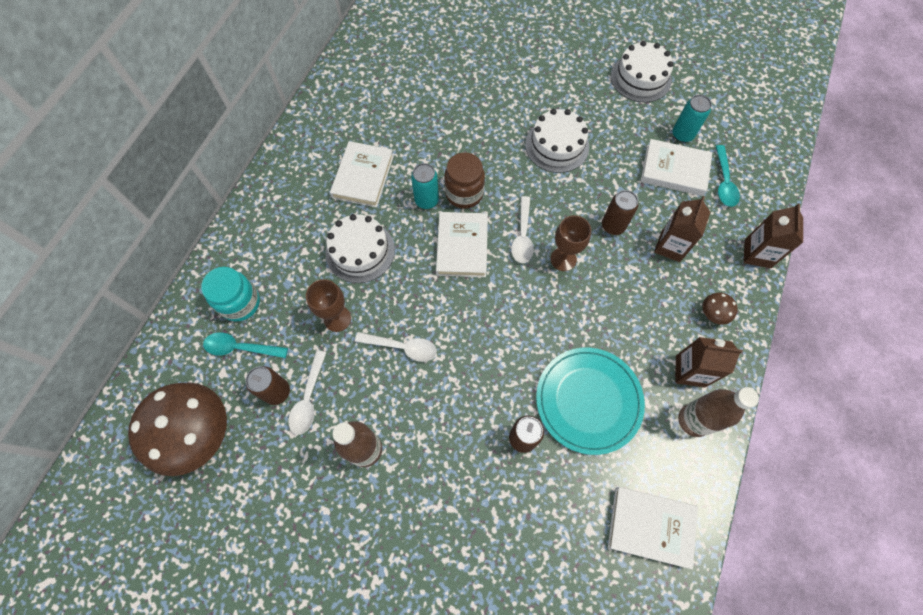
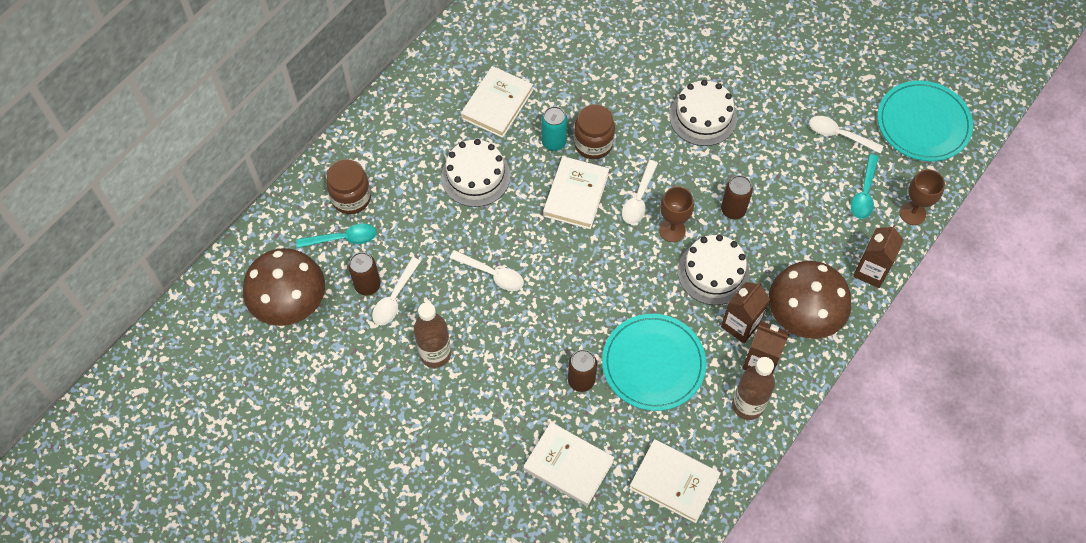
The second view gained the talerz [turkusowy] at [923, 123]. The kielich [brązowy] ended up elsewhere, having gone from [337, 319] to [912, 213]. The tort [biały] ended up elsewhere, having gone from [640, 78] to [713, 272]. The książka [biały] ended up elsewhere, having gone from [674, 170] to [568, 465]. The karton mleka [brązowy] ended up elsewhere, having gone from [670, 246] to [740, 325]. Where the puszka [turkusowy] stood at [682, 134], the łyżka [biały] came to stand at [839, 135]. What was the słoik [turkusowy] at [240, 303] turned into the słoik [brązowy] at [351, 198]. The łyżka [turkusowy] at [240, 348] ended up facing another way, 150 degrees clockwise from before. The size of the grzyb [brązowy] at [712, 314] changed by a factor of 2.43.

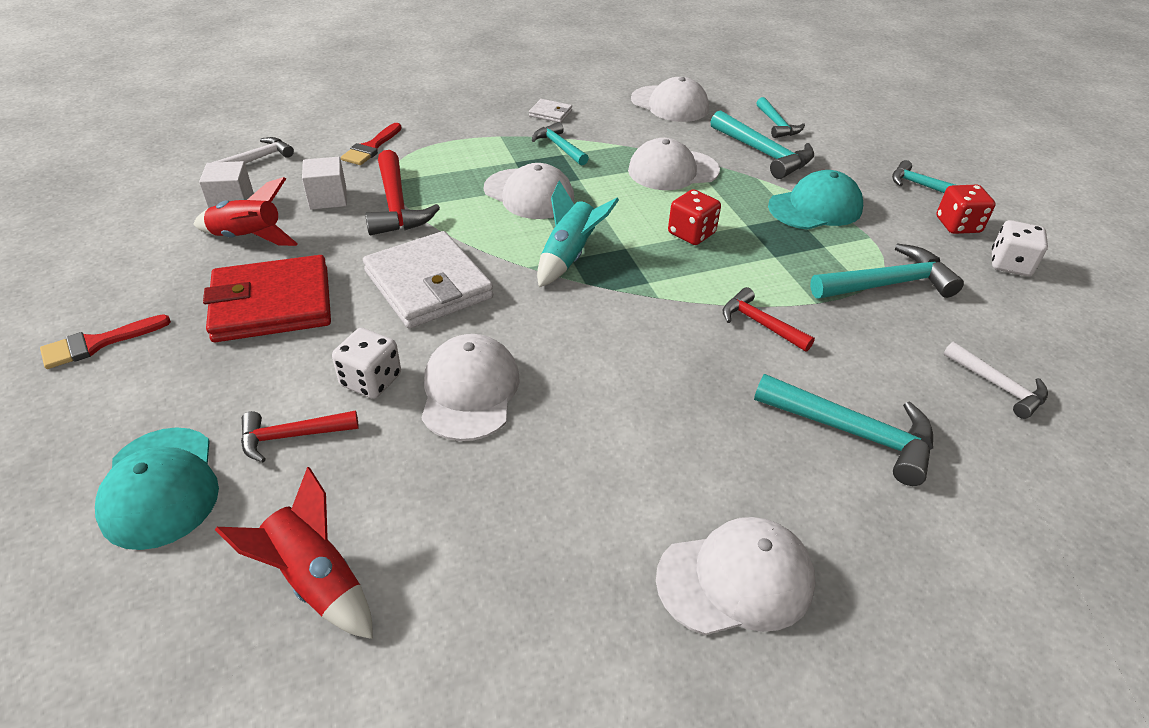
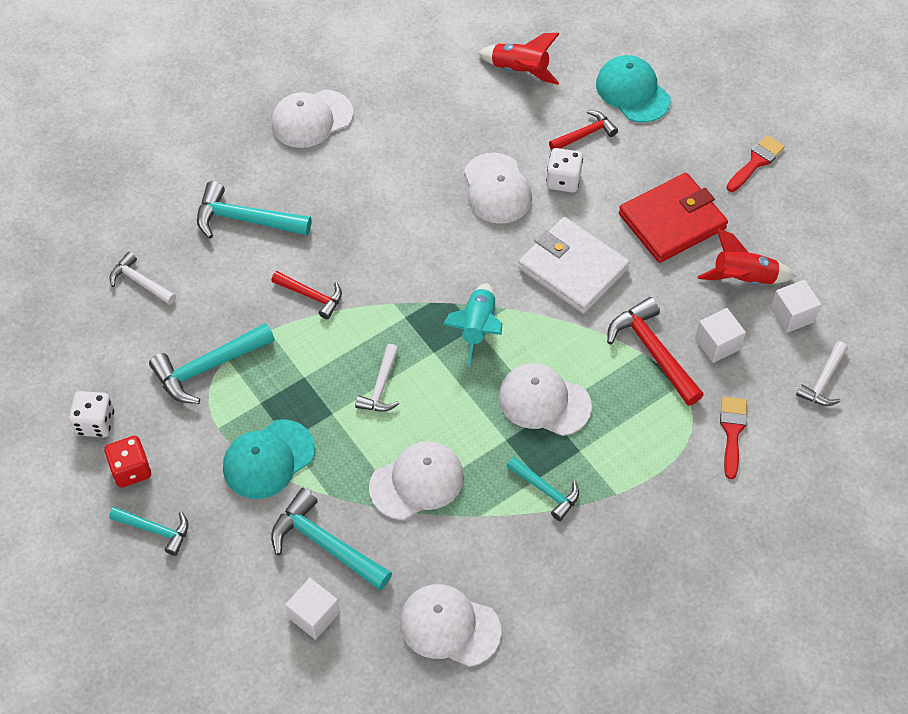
The second view lost the portfel [biały] at [550, 113]. Where the kostka do gry [czerwony] stood at [691, 233], the młotek [biały] came to stand at [381, 387]. Where the młotek [turkusowy] stood at [777, 125], the sześcian [biały] came to stand at [314, 615].

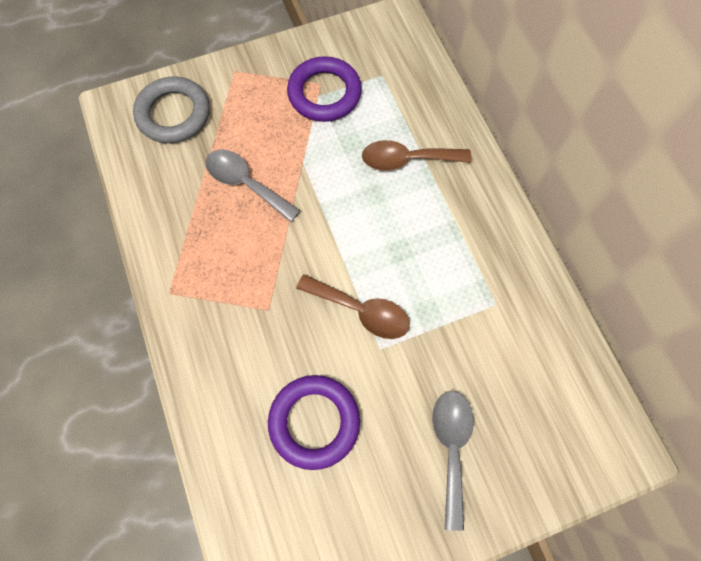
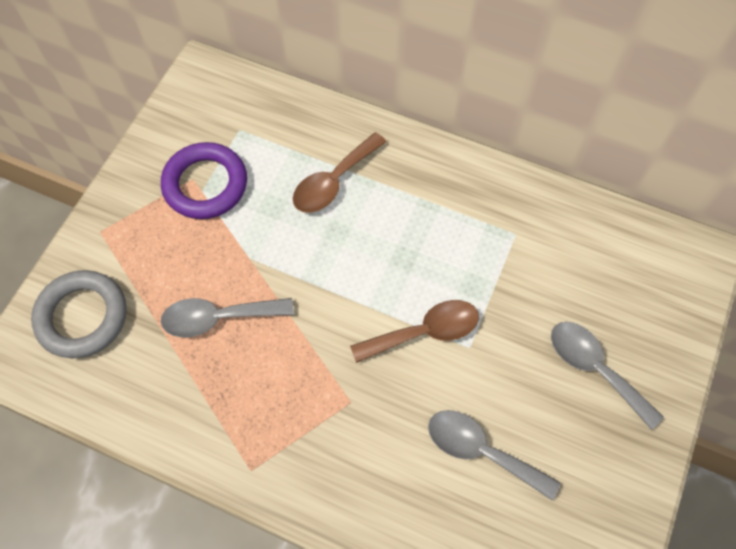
Where the pierścień [fioletowy] stood at [314, 422], the łyżka [szary] came to stand at [481, 451].

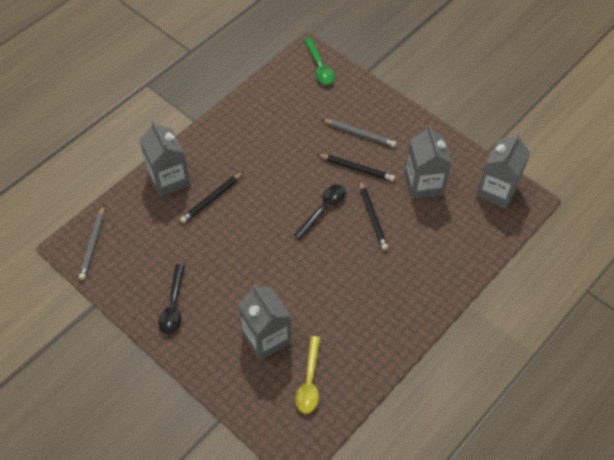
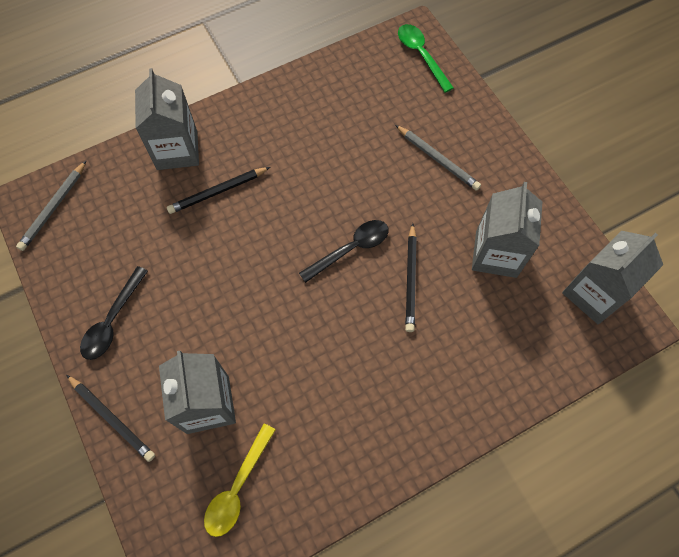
The ołówek [czarny] ended up elsewhere, having gone from [357, 169] to [112, 419]. The łyżka [zielony] at [320, 67] ended up facing another way, 150 degrees clockwise from before.

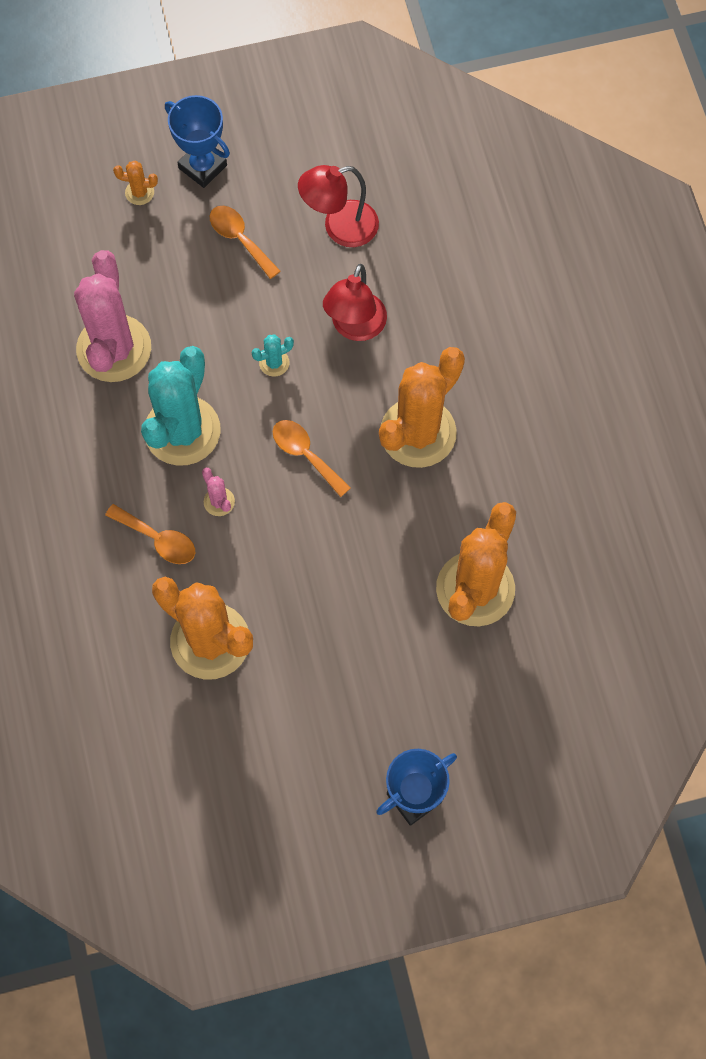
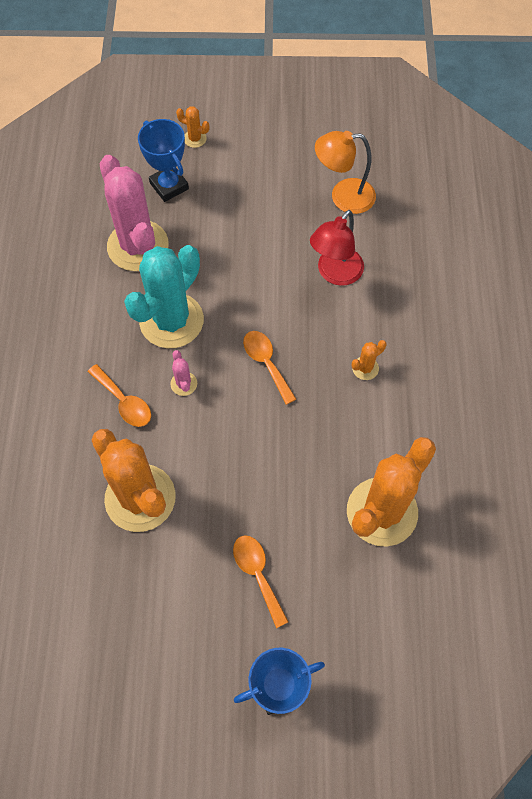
The second view lost the kaktus [turkusowy] at [274, 363]. The puchar [niebieski] ended up elsewhere, having gone from [202, 167] to [169, 186]. The łyżka [pomarańczowy] ended up elsewhere, having gone from [240, 239] to [257, 574]. What was the lampka [czerwony] at [340, 227] turned into the lampka [pomarańczowy] at [343, 197]. The kaktus [różowy] at [114, 348] ended up facing another way, 45 degrees counterclockwise from before. The size of the kaktus [pomarańczowy] at [418, 433] changed by a factor of 0.40.

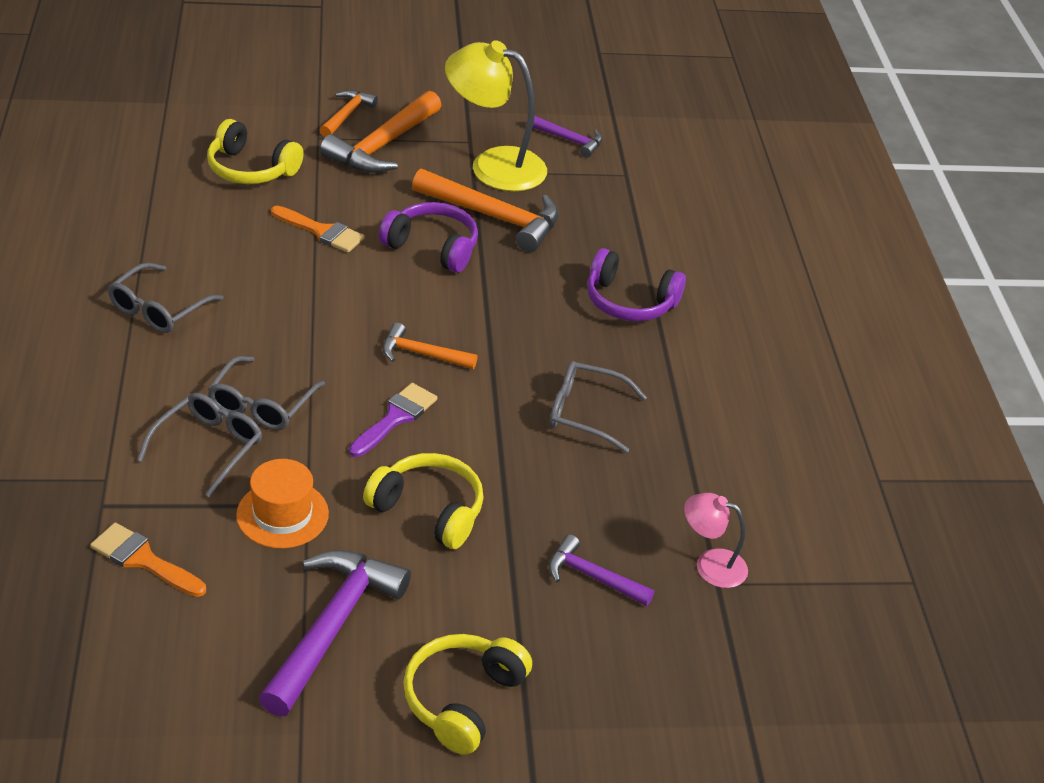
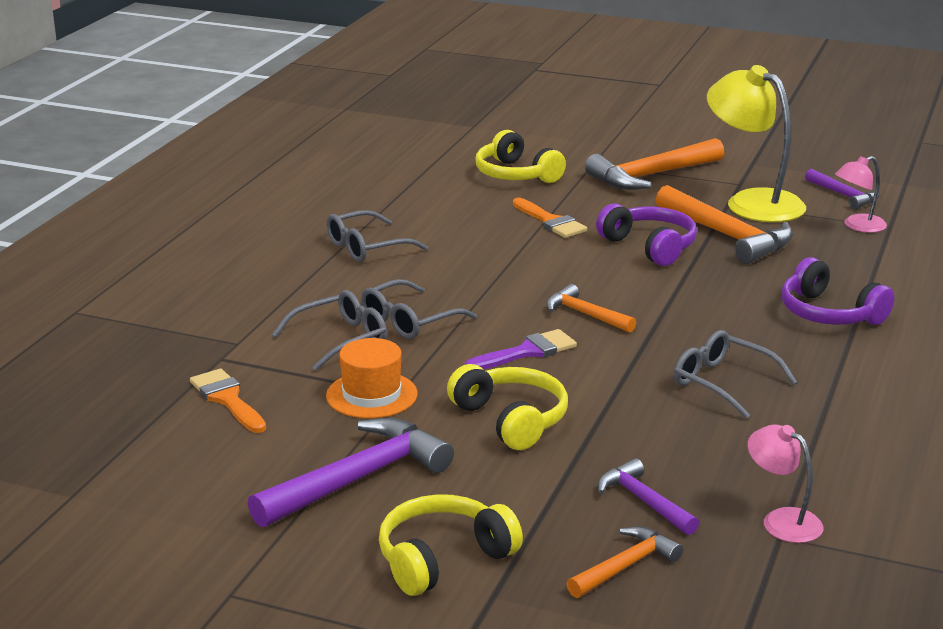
The second view gained the lampka [różowy] at [858, 226]. The młotek [pomarańczowy] ended up elsewhere, having gone from [346, 115] to [625, 566].

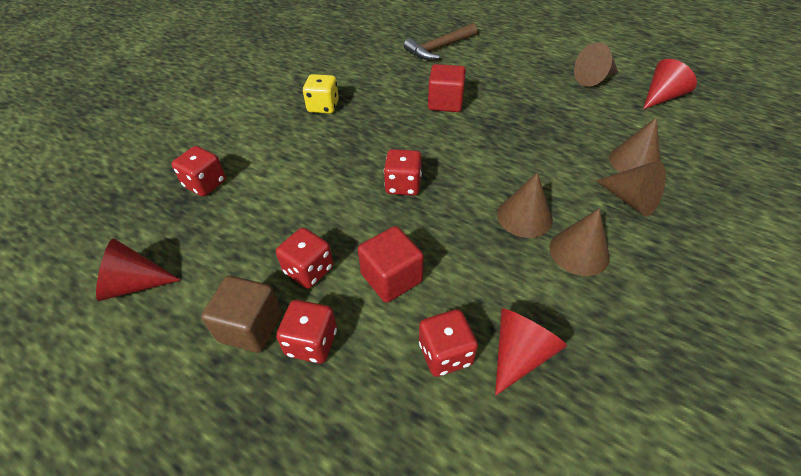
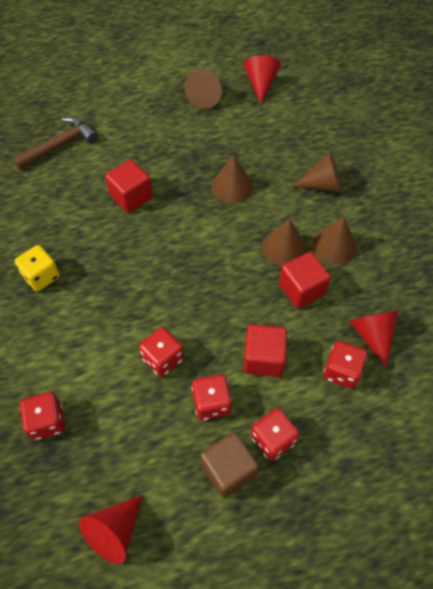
The second view gained the sześcian [czerwony] at [301, 289]. The kostka do gry [czerwony] ended up elsewhere, having gone from [403, 185] to [163, 359]. The stożek [brązowy] ended up elsewhere, having gone from [634, 162] to [232, 186]. The młotek [brązowy] at [439, 48] ended up facing another way, 135 degrees counterclockwise from before.

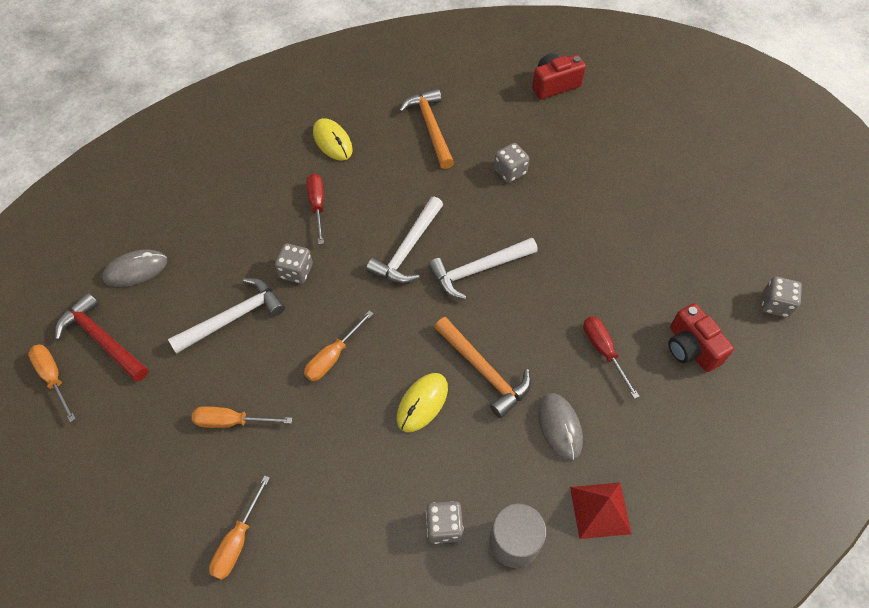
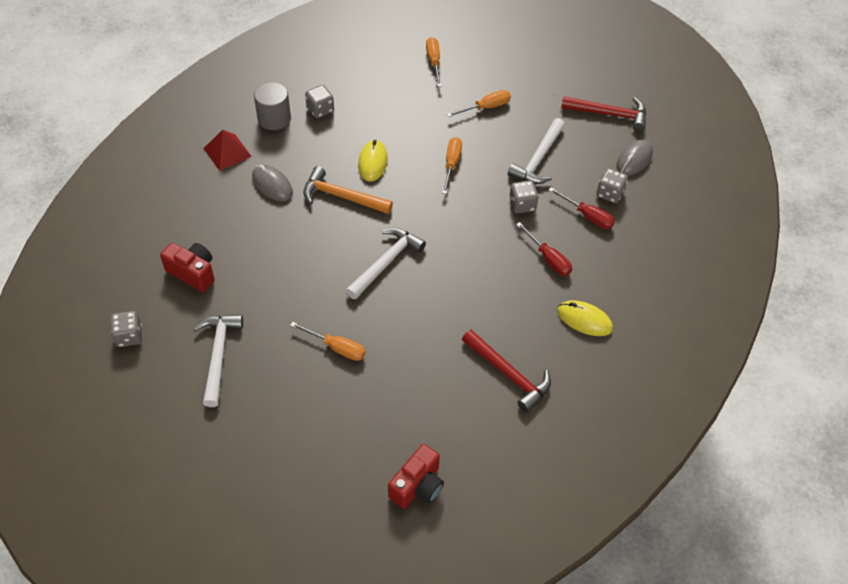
The śrubokręt [pomarańczowy] ended up elsewhere, having gone from [53, 378] to [336, 347]. The młotek [biały] ended up elsewhere, having gone from [407, 249] to [218, 355]. The kostka do gry [szary] ended up elsewhere, having gone from [510, 171] to [610, 193]. The śrubokręt [czerwony] ended up elsewhere, having gone from [603, 351] to [587, 216]. What was the młotek [pomarańczowy] at [431, 127] turned into the młotek [czerwony] at [509, 374].

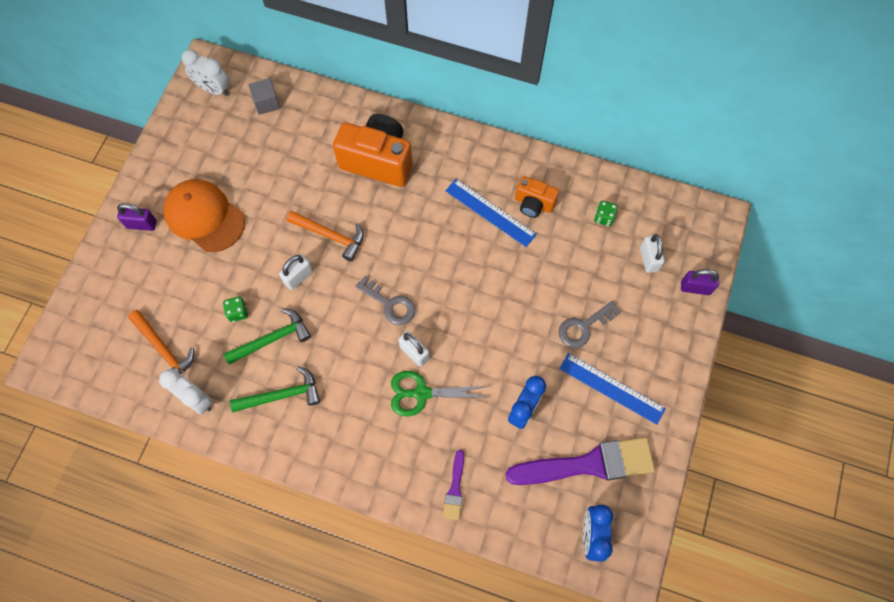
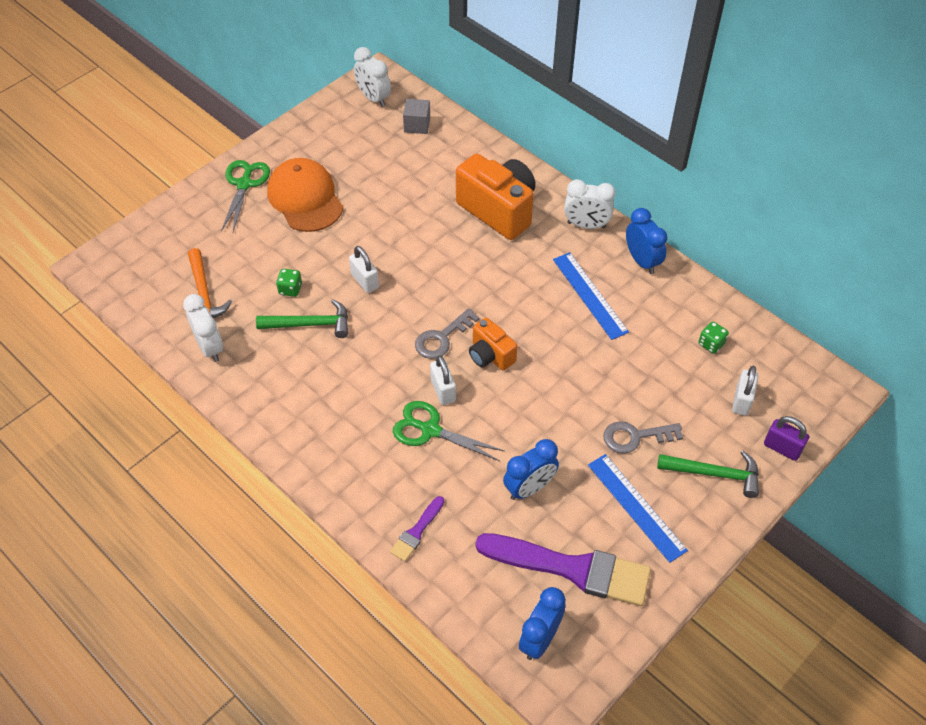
The second view lost the młotek [pomarańczowy] at [330, 236]. The second view gained the budzik [biały] at [586, 225]. The second view gained the budzik [niebieski] at [642, 261]. The młotek [zielony] ended up elsewhere, having gone from [282, 395] to [714, 474]. The aparat fotograficzny [pomarańczowy] ended up elsewhere, having gone from [533, 204] to [490, 355]. Where the kłódka [fioletowy] stood at [142, 224], the nożyczki [zielony] came to stand at [244, 184]. The kłódka [biały] at [298, 277] ended up facing another way, 75 degrees clockwise from before. The klucz [szary] at [390, 304] ended up facing another way, 75 degrees clockwise from before.

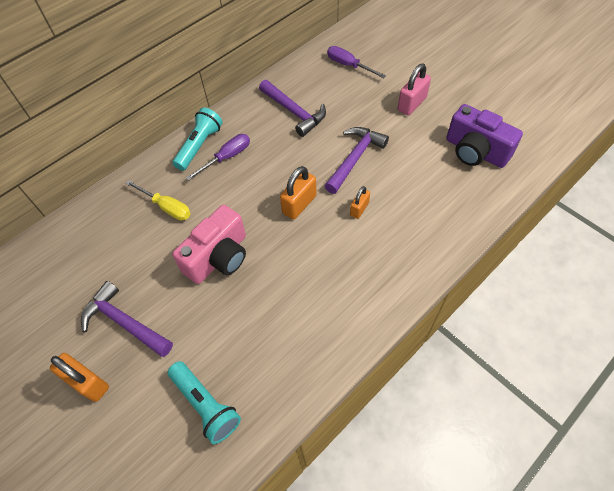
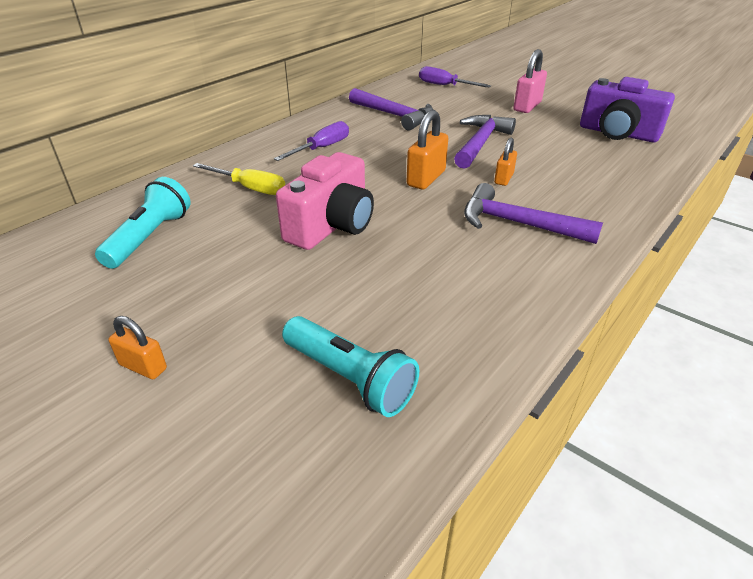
The młotek [fioletowy] ended up elsewhere, having gone from [125, 322] to [518, 224]. The latarka [turkusowy] ended up elsewhere, having gone from [199, 145] to [150, 237]. The size of the kłódka [pomarańczowy] at [88, 382] changed by a factor of 0.62.

